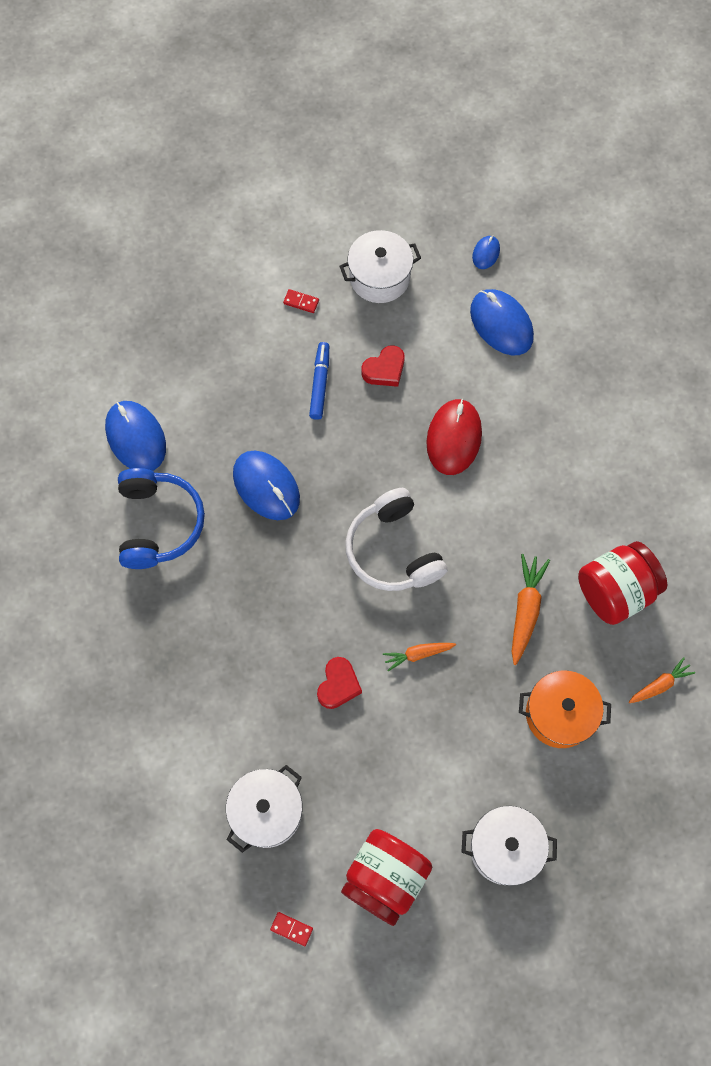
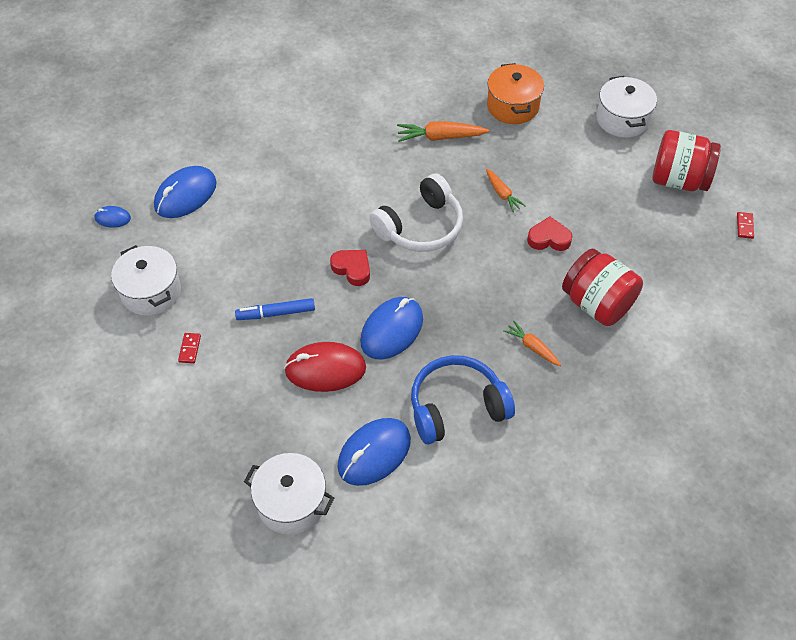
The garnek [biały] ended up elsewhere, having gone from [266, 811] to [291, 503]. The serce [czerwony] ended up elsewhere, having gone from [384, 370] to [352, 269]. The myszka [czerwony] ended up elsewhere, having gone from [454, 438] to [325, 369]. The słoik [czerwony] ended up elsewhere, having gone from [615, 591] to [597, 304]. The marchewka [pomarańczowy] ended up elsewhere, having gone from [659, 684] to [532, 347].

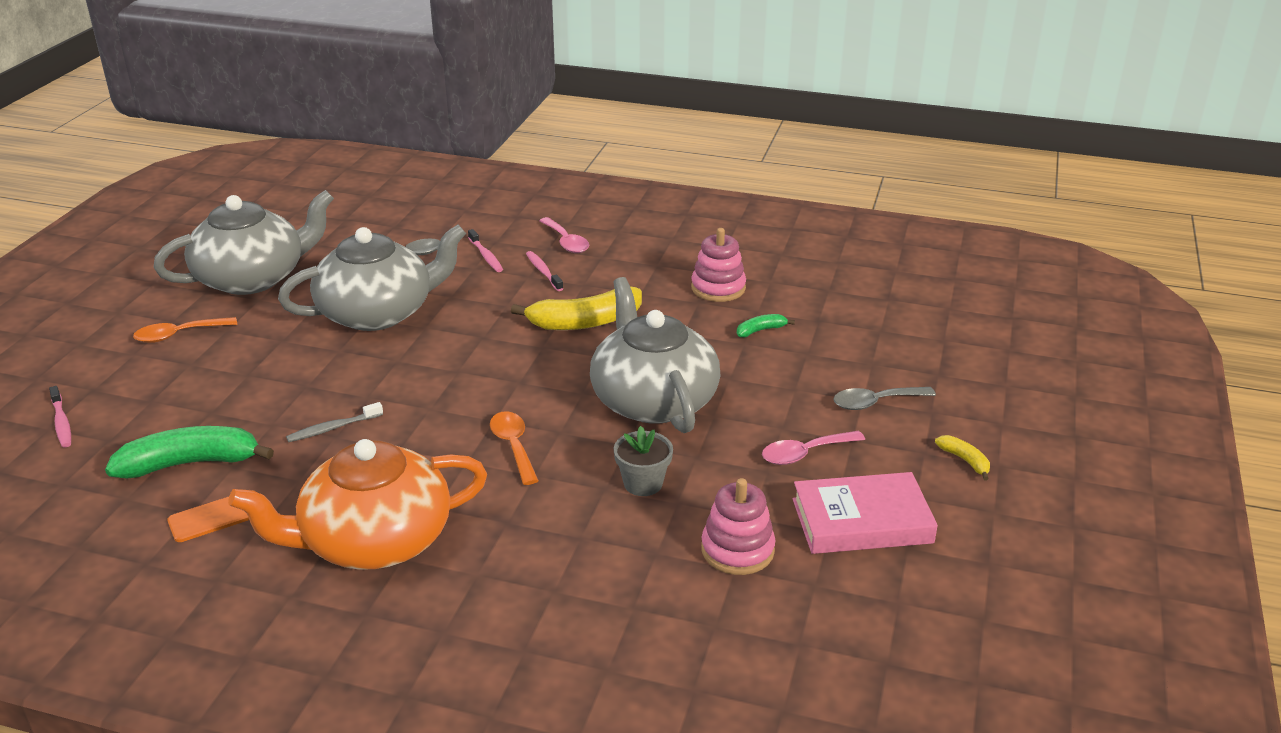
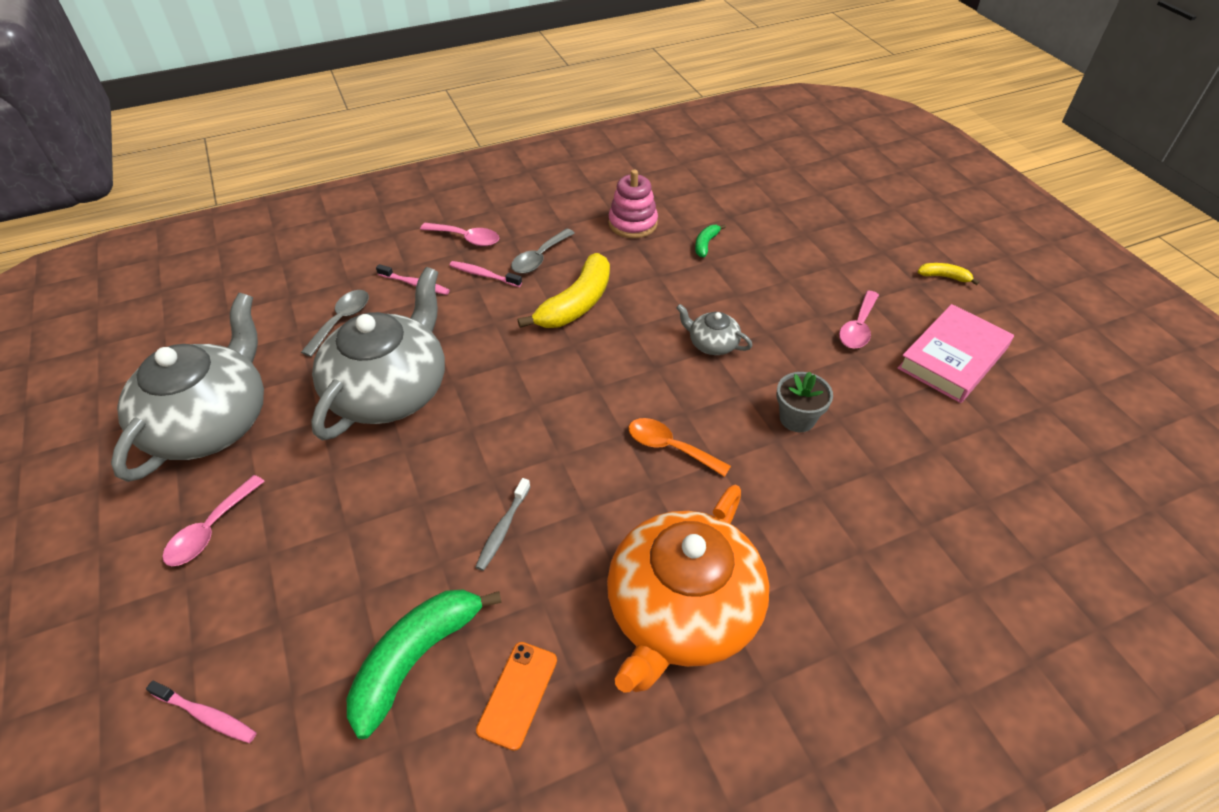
The second view lost the zabawka nakładanka [różowy] at [737, 550]. The łyżka [szary] ended up elsewhere, having gone from [875, 402] to [539, 258]. What was the łyżka [pomarańczowy] at [178, 335] turned into the łyżka [różowy] at [210, 530]. The size of the imbryk [szary] at [653, 400] changed by a factor of 0.43.

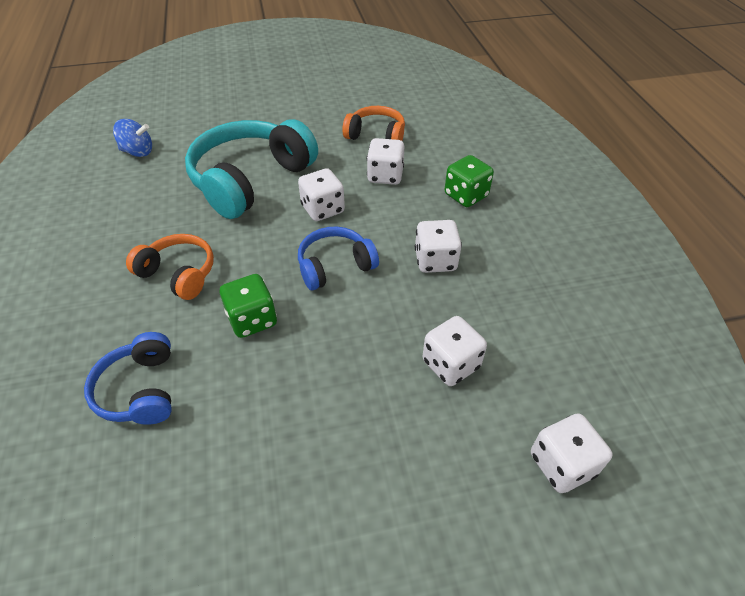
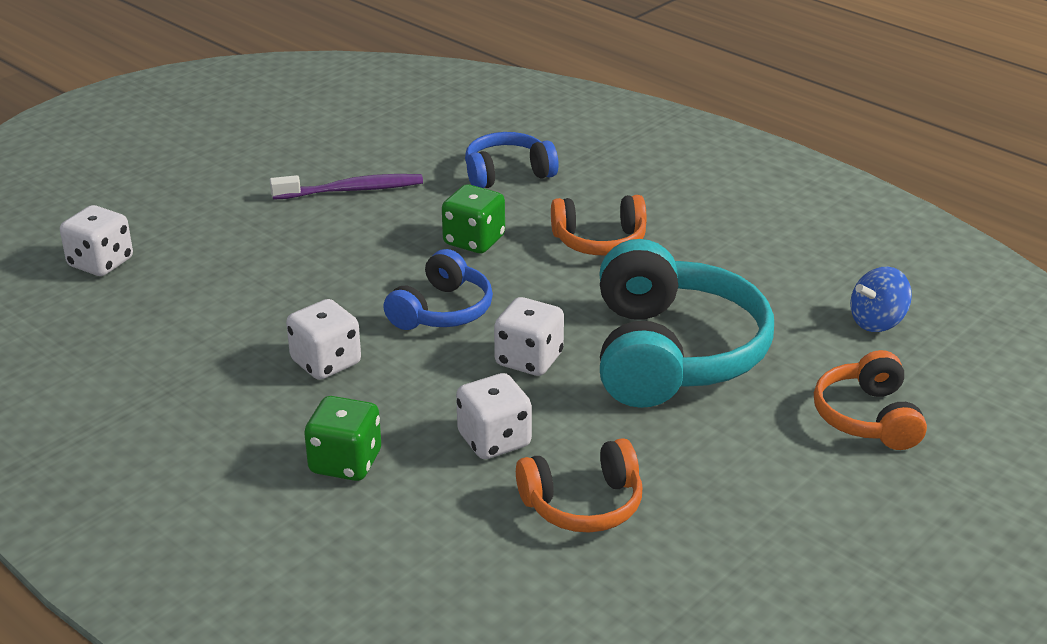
The second view lost the kostka do gry [biały] at [450, 364]. The second view gained the szczoteczka do zębów [fioletowy] at [352, 190]. The second view gained the słuchawki [pomarańczowy] at [867, 418]. The słuchawki [niebieski] at [140, 390] ended up facing another way, 60 degrees counterclockwise from before.

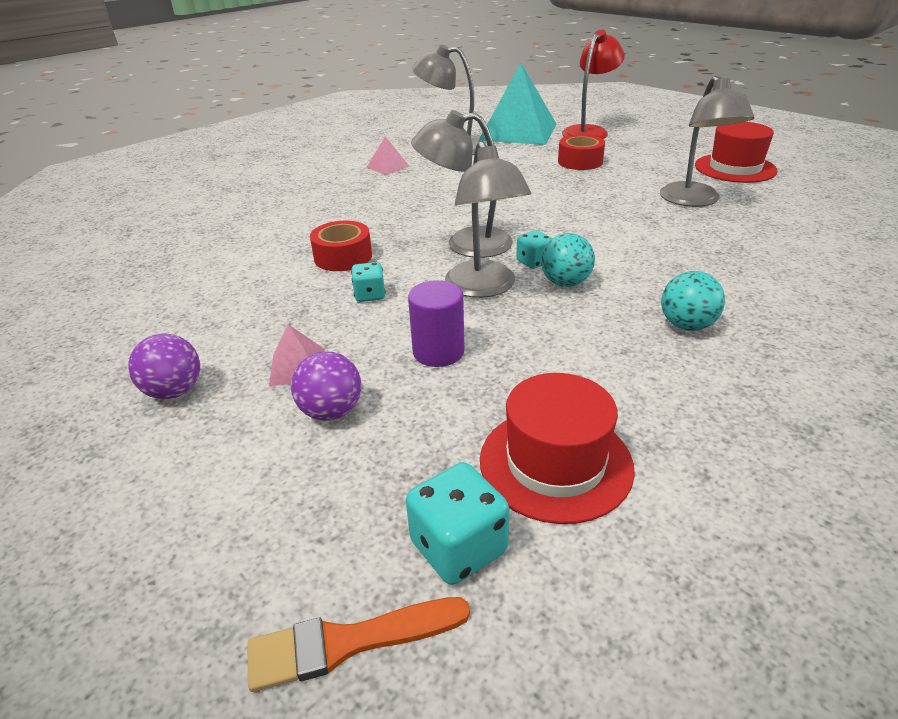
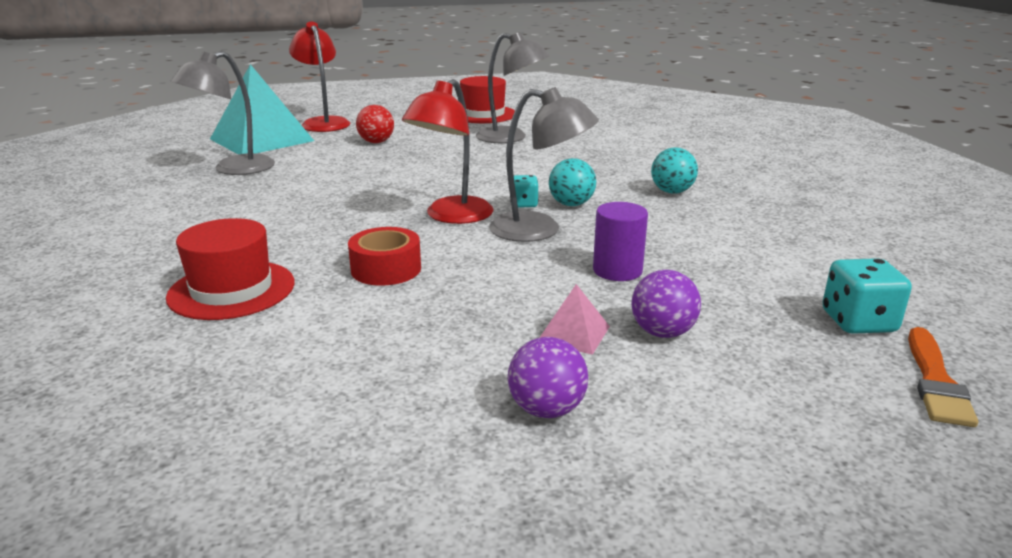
The second view lost the kostka do gry [turkusowy] at [370, 295]. The second view lost the piramida [różowy] at [387, 166]. The kapelusz [czerwony] ended up elsewhere, having gone from [555, 463] to [232, 290]. Where the taśma klejąca [czerwony] stood at [580, 162], the piłka [czerwony] came to stand at [376, 142]. What was the lampka [szary] at [465, 244] turned into the lampka [czerwony] at [451, 216].

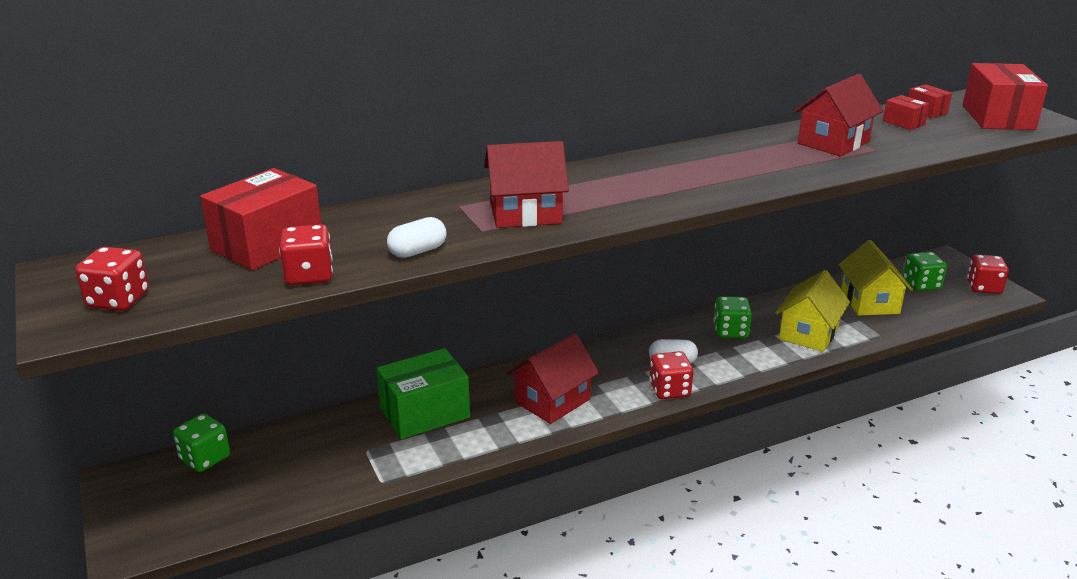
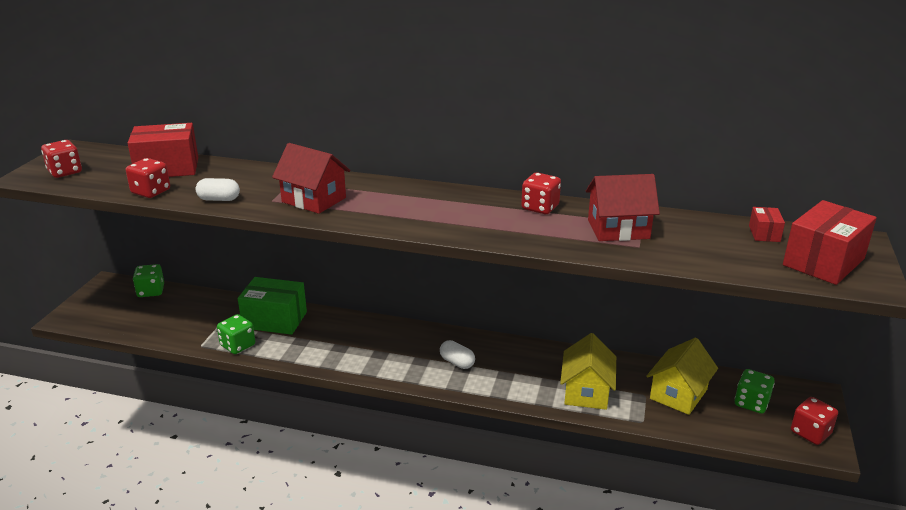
The second view lost the domek [czerwony] at [552, 401]. The second view lost the pudełko [czerwony] at [903, 123]. The kostka do gry [czerwony] ended up elsewhere, having gone from [669, 390] to [540, 207]. The kostka do gry [zielony] ended up elsewhere, having gone from [730, 331] to [238, 345]. The domek [żółty] at [808, 333] ended up facing another way, 60 degrees counterclockwise from before.

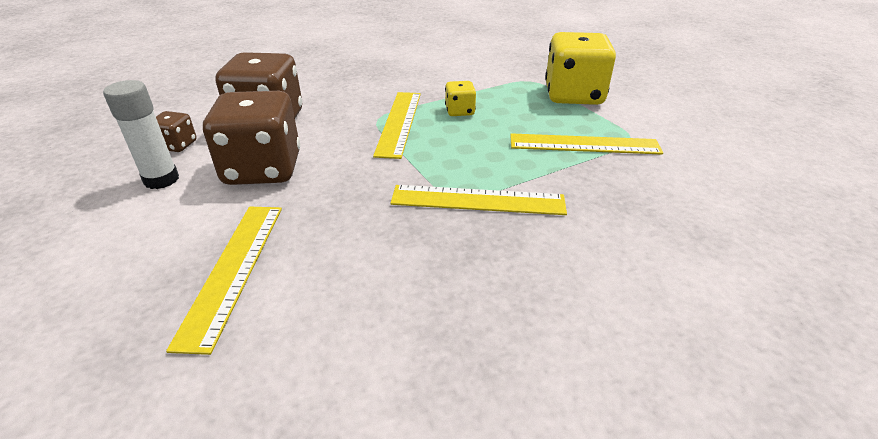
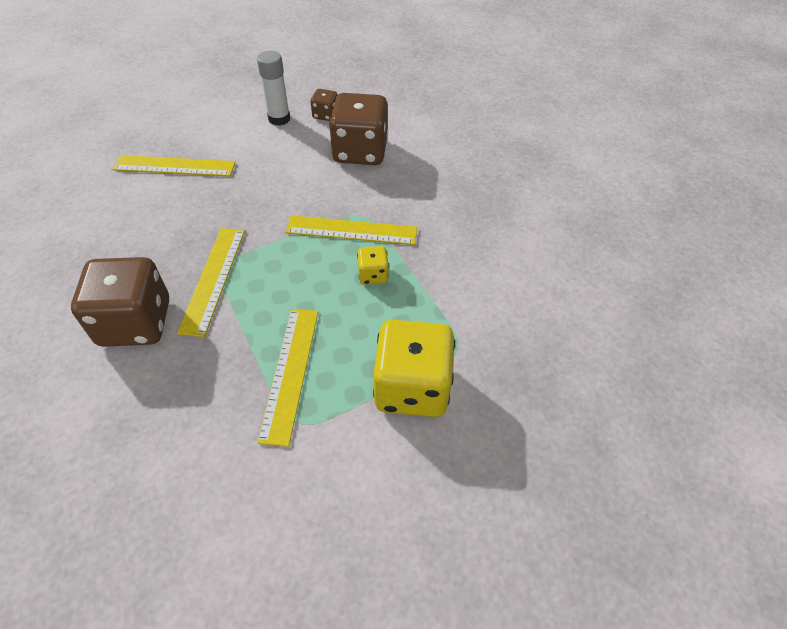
The kostka do gry [brązowy] ended up elsewhere, having gone from [263, 169] to [135, 323].

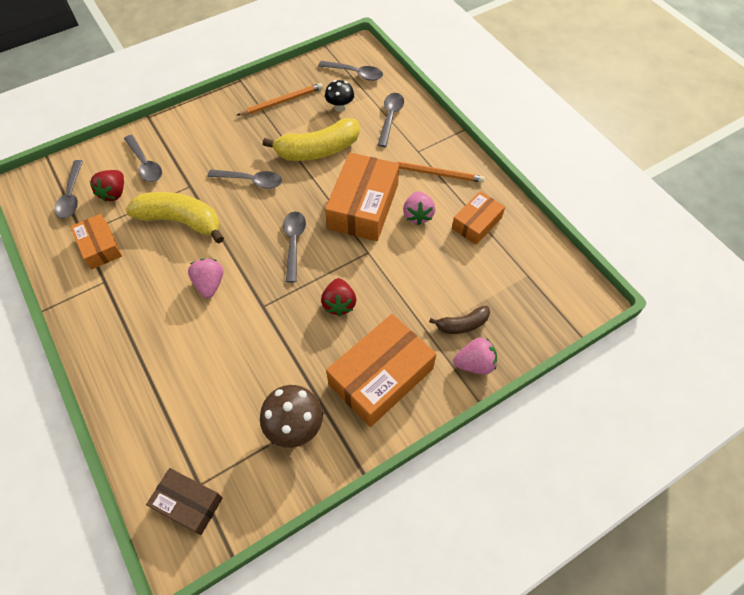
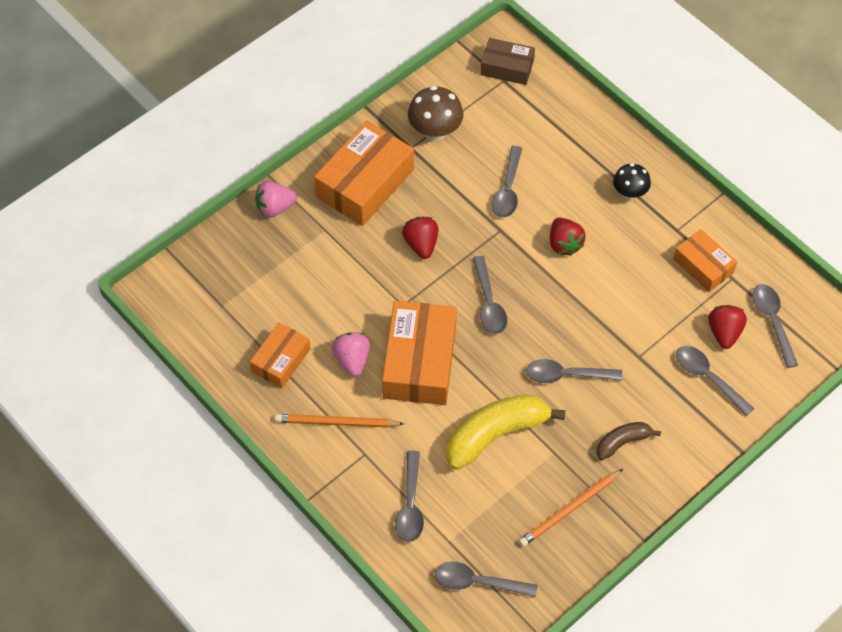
The second view lost the banan [żółty] at [181, 221]. The second view gained the łyżka [szary] at [508, 189]. The grzyb [czarny] ended up elsewhere, having gone from [340, 107] to [629, 193]. The banan [brązowy] ended up elsewhere, having gone from [462, 324] to [623, 442]. What was the truskawka [różowy] at [210, 284] turned into the truskawka [czerwony] at [564, 244].

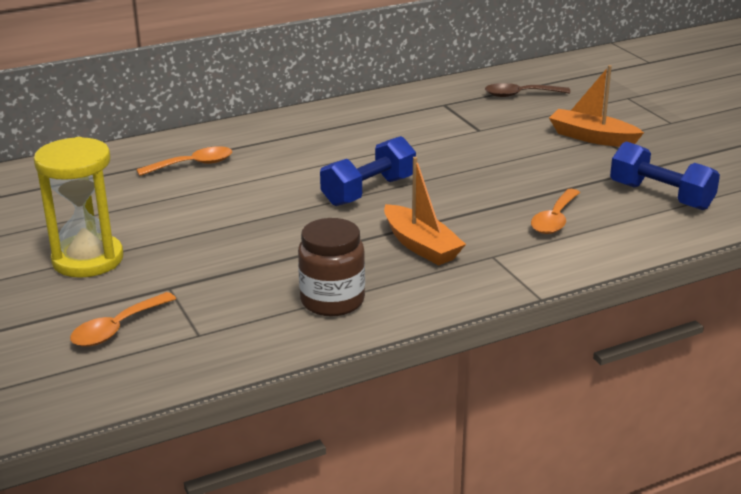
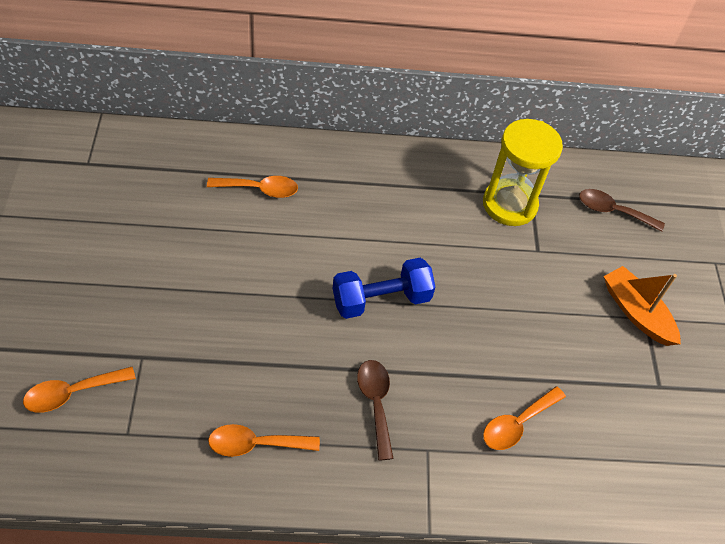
The second view lost the hantel [niebieski] at [661, 196]. The klepsydra [żółty] ended up elsewhere, having gone from [88, 260] to [509, 204]. Where the słoik [brązowy] stood at [332, 301], the łyżka [pomarańczowy] came to stand at [255, 444]. Where the łódka [pomarańczowy] stood at [421, 245], the łyżka [brązowy] came to stand at [375, 403].

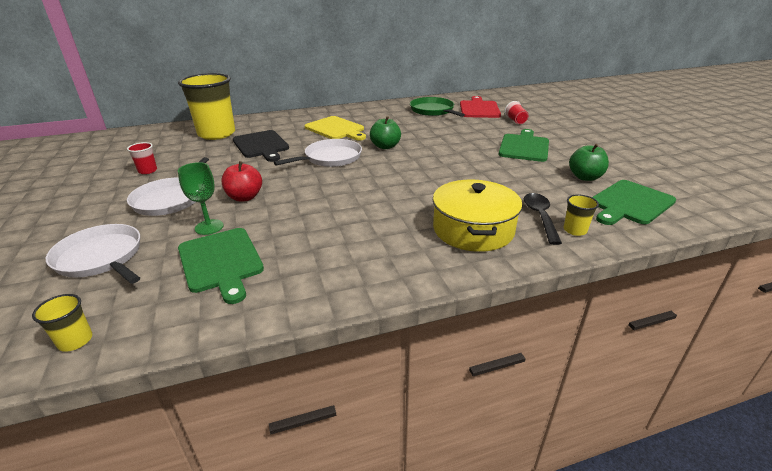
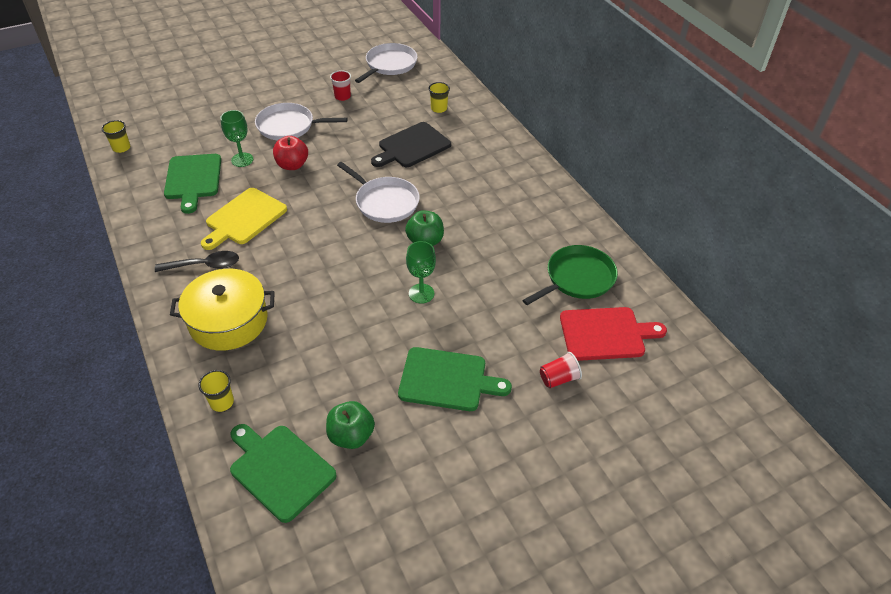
The second view gained the kielich [zielony] at [421, 293]. The patelnia [biały] ended up elsewhere, having gone from [101, 258] to [389, 65]. The deska do krojenia [żółty] ended up elsewhere, having gone from [336, 129] to [244, 218]. The łyżka [czarny] ended up elsewhere, having gone from [540, 217] to [204, 265]. The deska do krojenia [zielony] at [221, 262] ended up facing another way, 60 degrees counterclockwise from before. The size of the szklanka [żółty] at [216, 134] changed by a factor of 0.41.

